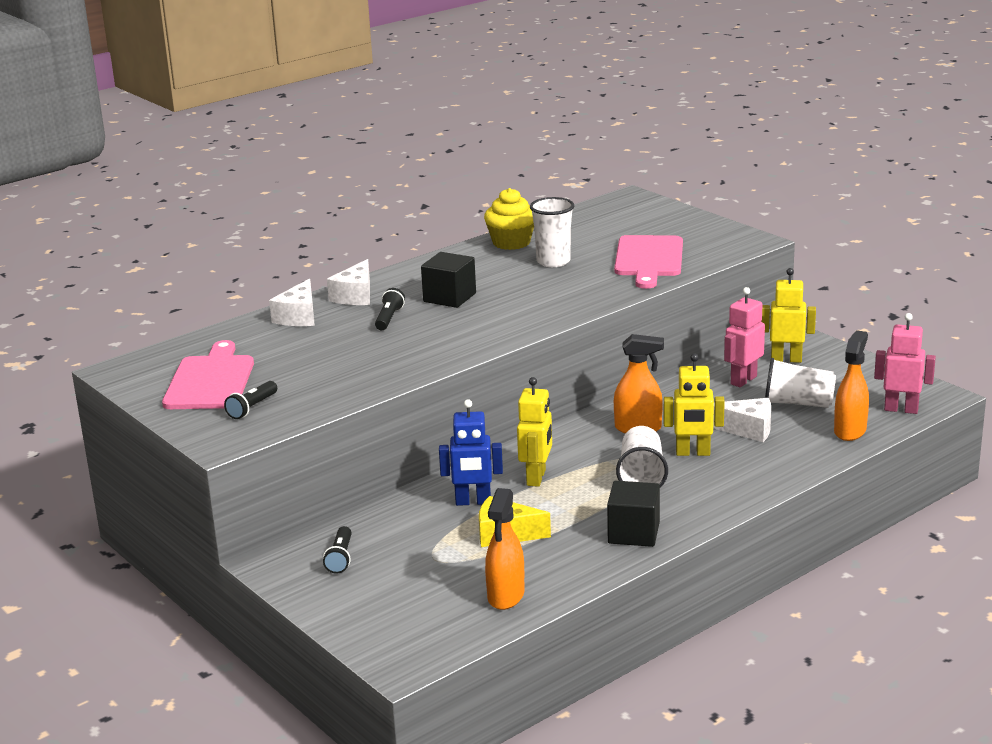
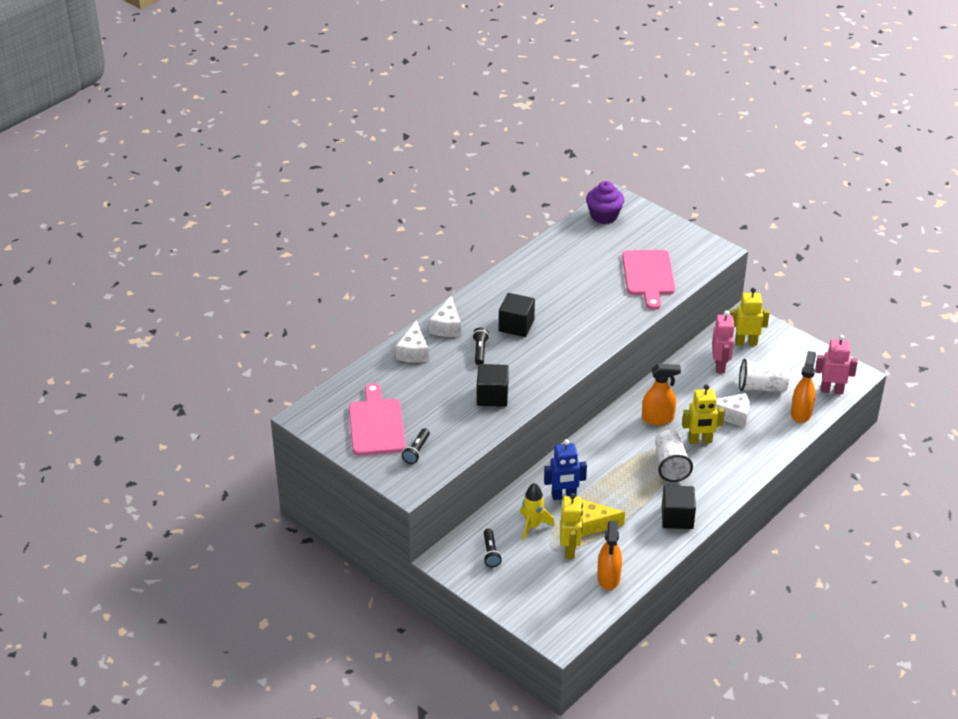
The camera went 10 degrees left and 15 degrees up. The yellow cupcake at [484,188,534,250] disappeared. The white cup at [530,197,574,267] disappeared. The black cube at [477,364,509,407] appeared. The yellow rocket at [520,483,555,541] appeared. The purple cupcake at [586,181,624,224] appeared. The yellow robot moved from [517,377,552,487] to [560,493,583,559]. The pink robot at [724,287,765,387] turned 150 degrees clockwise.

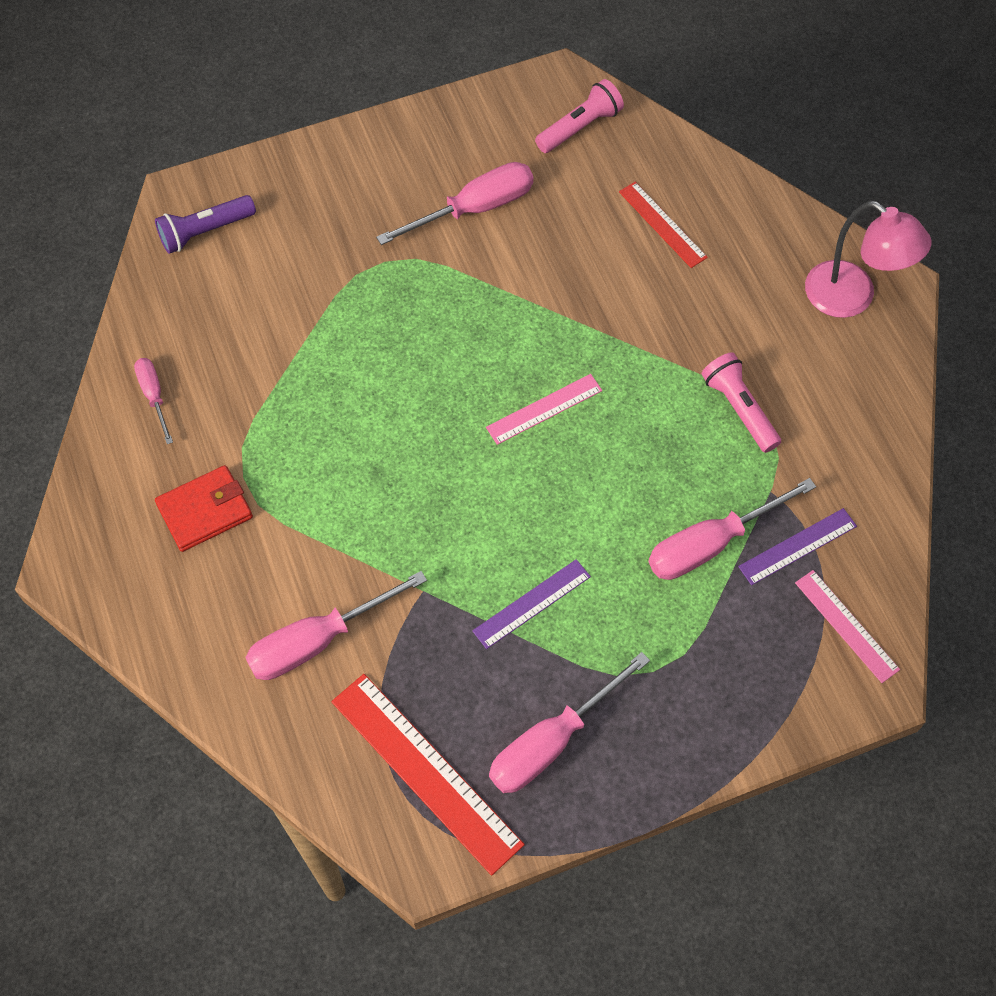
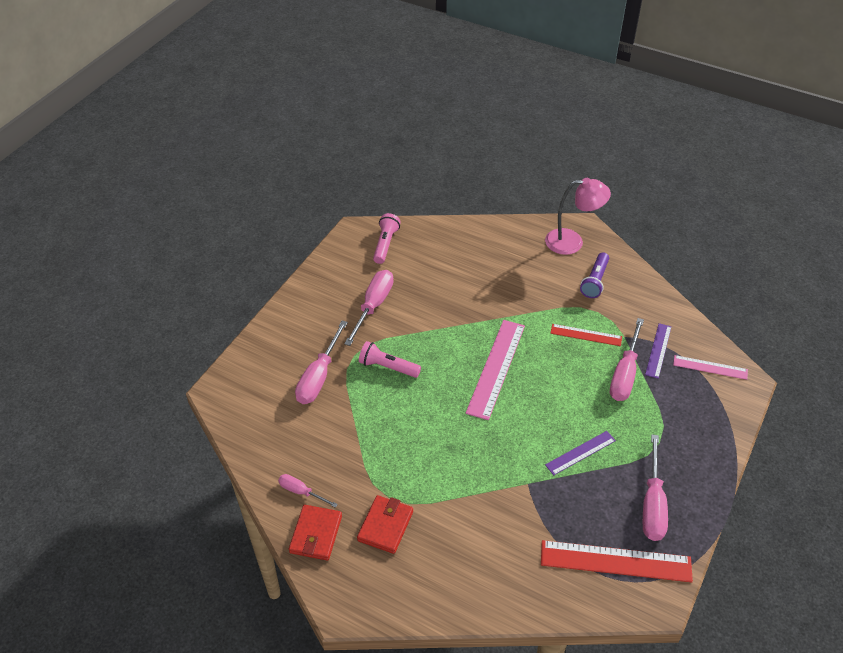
The camera went 40 degrees left and 15 degrees down. The red wallet at [289,505,342,561] appeared. The purple flashlight moved from [155,195,256,254] to [580,252,609,298]. The pink screwdriver moved from [245,571,427,680] to [295,321,348,404]. The red ruler moved from [619,182,708,268] to [550,324,622,346]. The pink flashlight moved from [702,352,781,453] to [359,341,421,378]. The purple ruler at [472,559,591,649] turned 45 degrees clockwise. The pink ruler at [486,374,602,445] changed to 1.75 times the size.

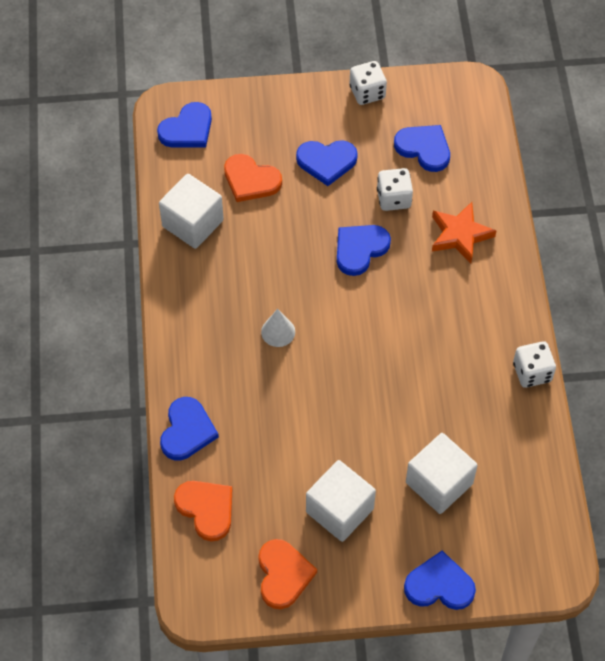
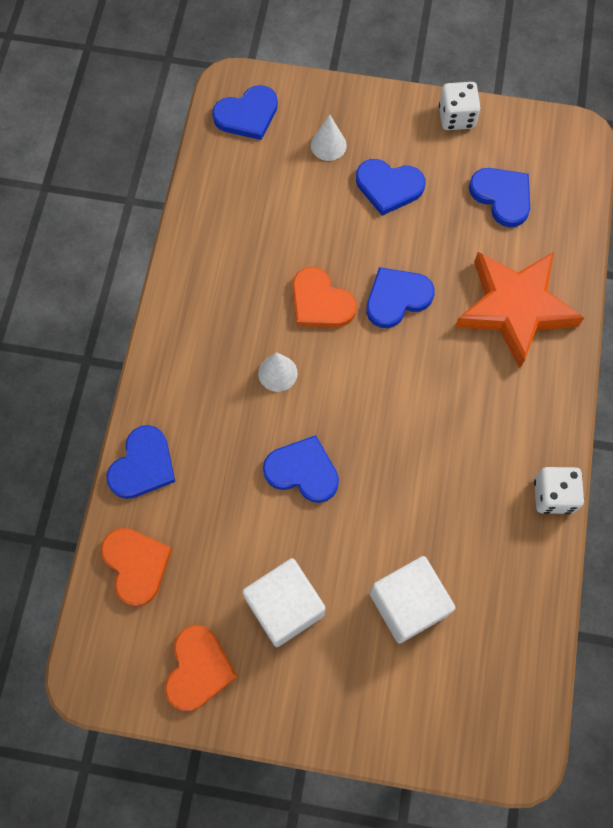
The camera went 15 degrees right and 10 degrees up. The white cube at [159,174,224,249] disappeared. The white dice at [377,168,413,211] disappeared. The white cone at [311,114,347,161] appeared. The orange heart moved from [224,154,282,202] to [292,267,357,327]. The blue heart moved from [404,551,476,610] to [263,435,339,503]. The orange star at [432,202,497,264] changed to 1.59 times the size.

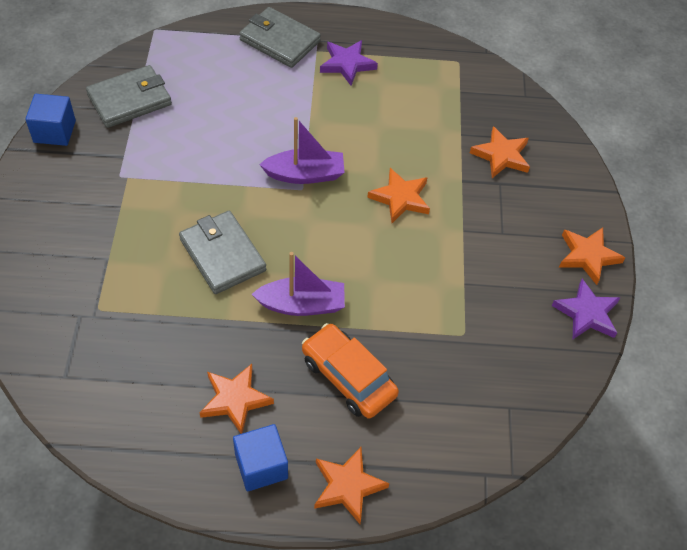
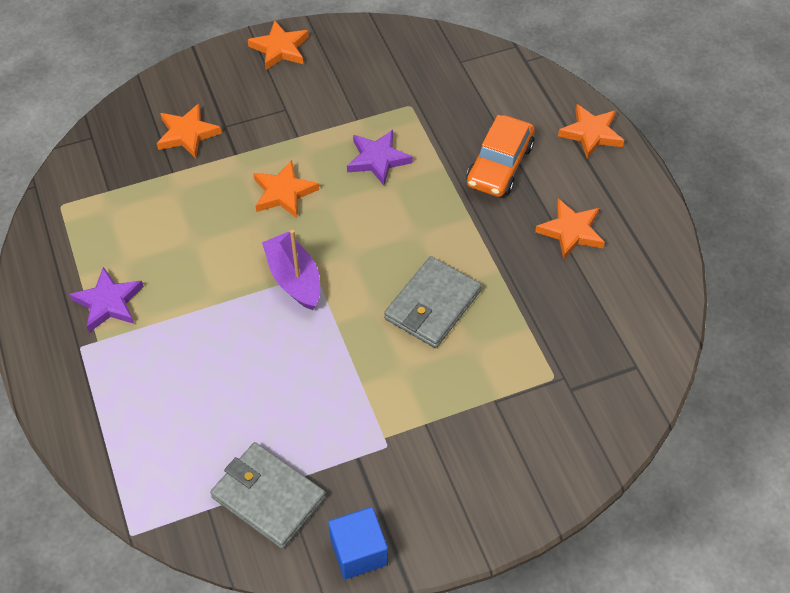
The camera went 110 degrees left and 0 degrees up. The blue cube at [233,424,288,492] disappeared. The grey wallet at [239,7,321,68] disappeared. The purple boat at [252,252,345,316] disappeared. The purple star moved from [552,279,621,339] to [347,130,413,186].

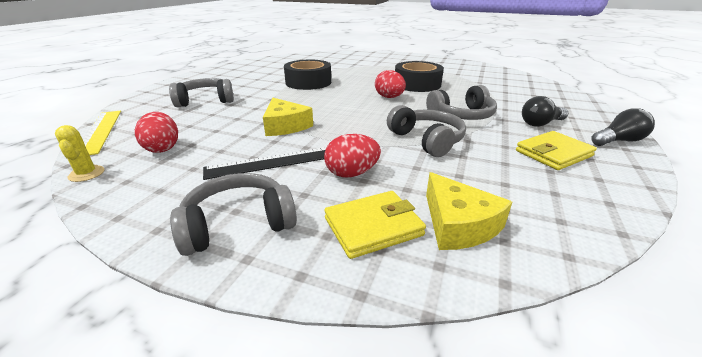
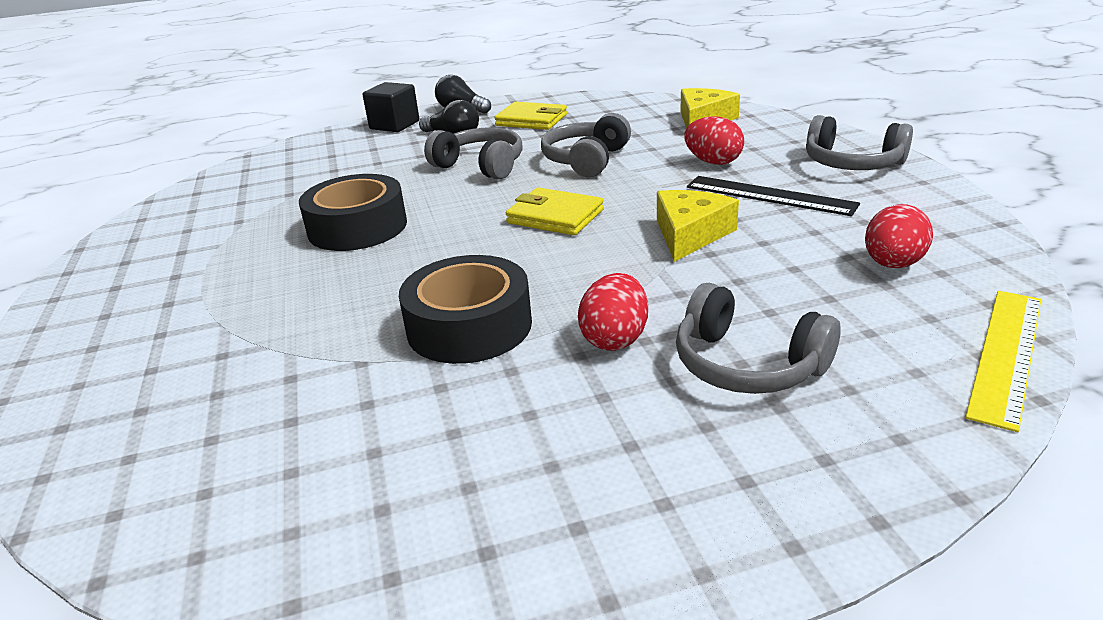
The camera went 125 degrees left and 0 degrees up. The yellow cactus at [55,125,105,182] disappeared. The black cube at [363,82,419,132] appeared. The yellow wallet moved from [324,191,426,259] to [506,187,604,235]. The red egg moved from [375,70,406,98] to [578,273,648,351].

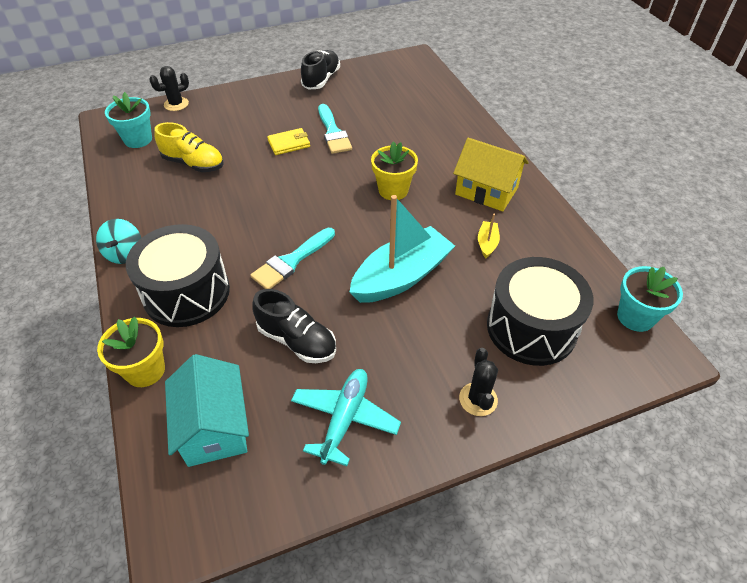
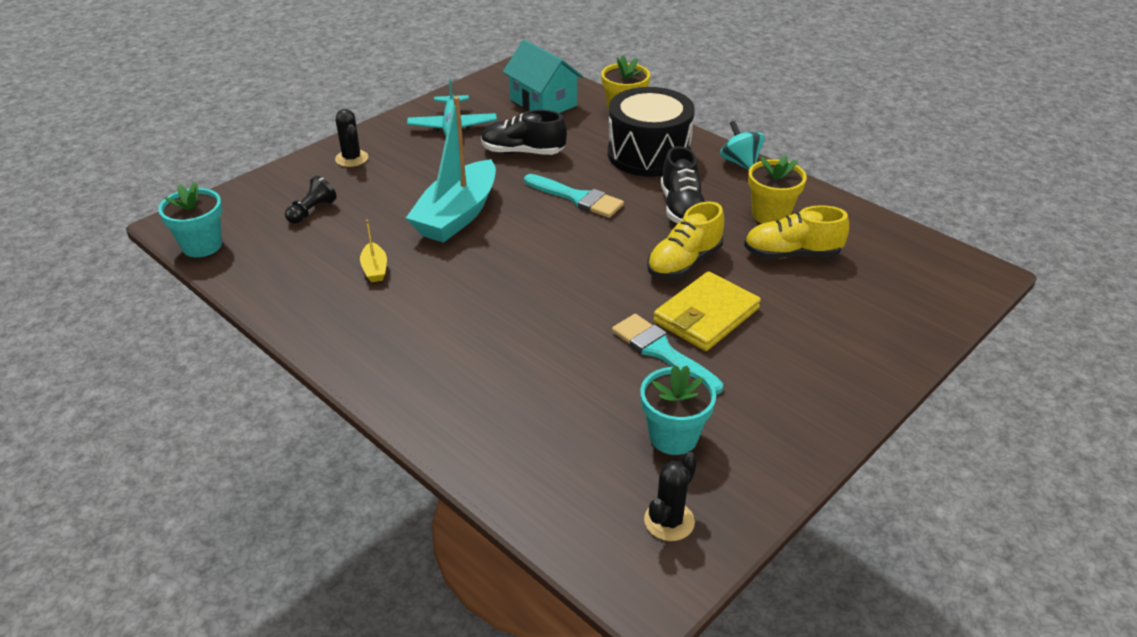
The camera went 155 degrees right and 10 degrees down. The yellow house at [453,138,529,212] disappeared. The yellow shoe at [647,201,724,279] appeared. The turquoise flower pot moved from [105,92,152,148] to [640,365,716,455]. The black cactus moved from [149,66,189,111] to [644,452,697,541]. The black shoe moved from [301,50,340,90] to [661,146,705,223]. The yellow flower pot moved from [371,141,418,200] to [748,155,807,224]. The black drum at [487,257,594,366] was replaced by the black pawn at [285,176,337,223]. The turquoise brush at [250,228,335,289] turned 105 degrees clockwise. The yellow wallet at [267,128,310,155] changed to 1.61 times the size.

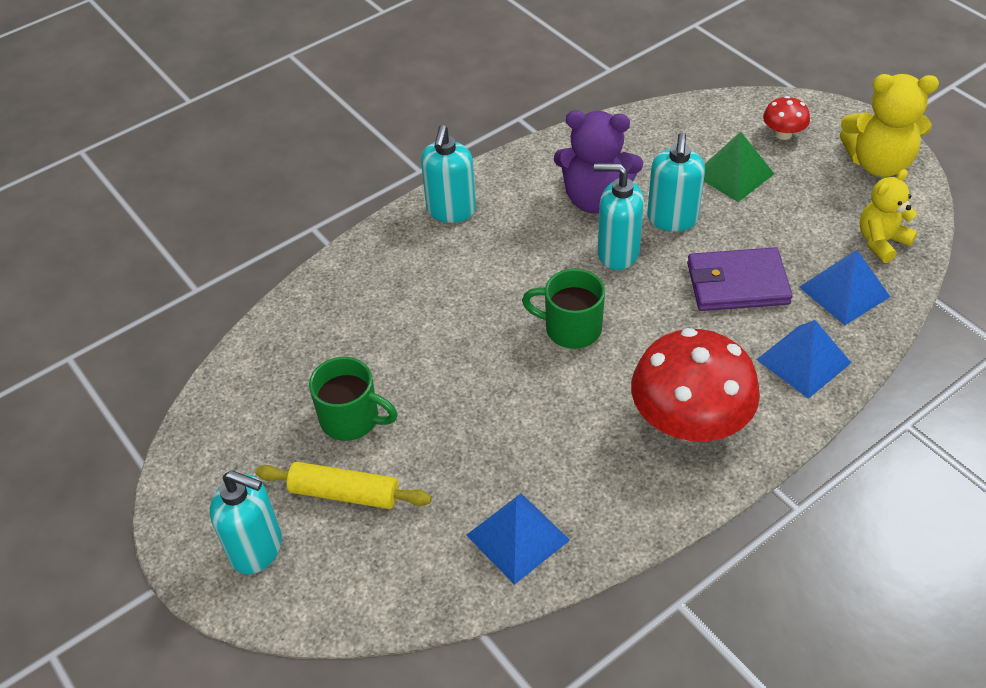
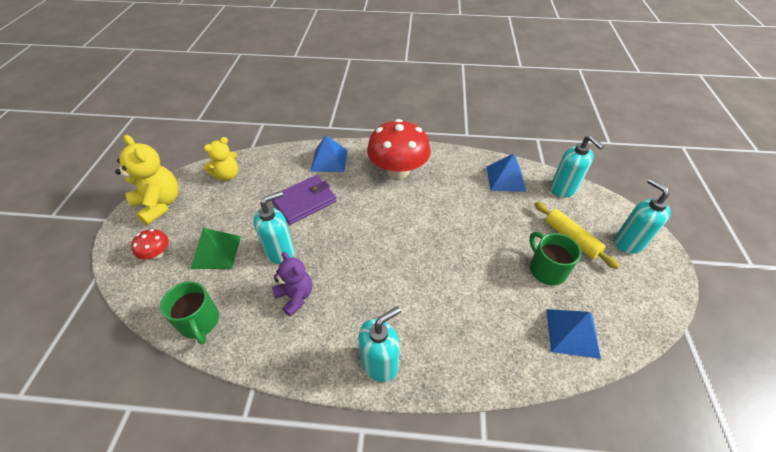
The camera went 140 degrees left and 0 degrees up. The green mug moved from [522,269,605,349] to [160,281,219,345]. The turquoise soap dispenser moved from [594,163,644,270] to [550,135,604,198]. The blue pyramid moved from [799,250,890,325] to [546,309,601,359]. The purple wallet at [687,247,793,311] turned 75 degrees counterclockwise. The yellow teddy bear at [860,169,918,263] turned 45 degrees counterclockwise. The purple teddy bear at [554,110,643,214] changed to 0.66 times the size.

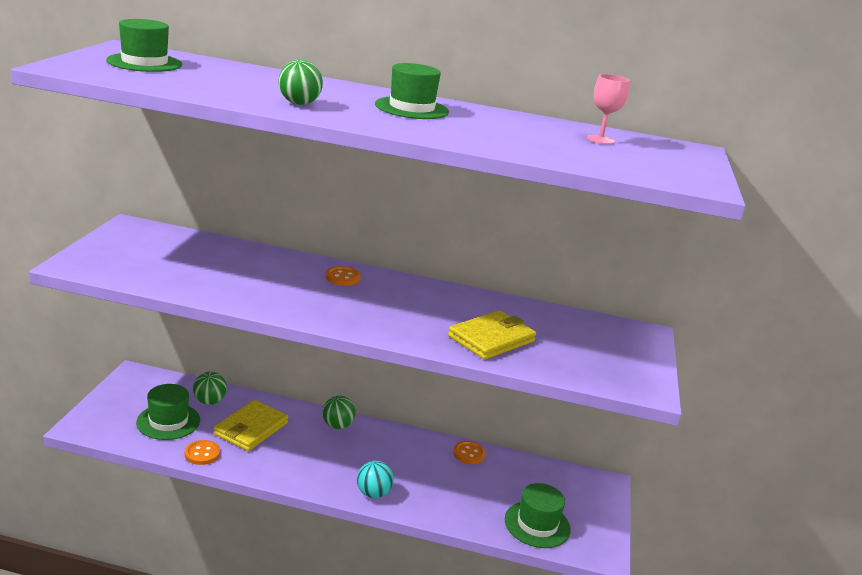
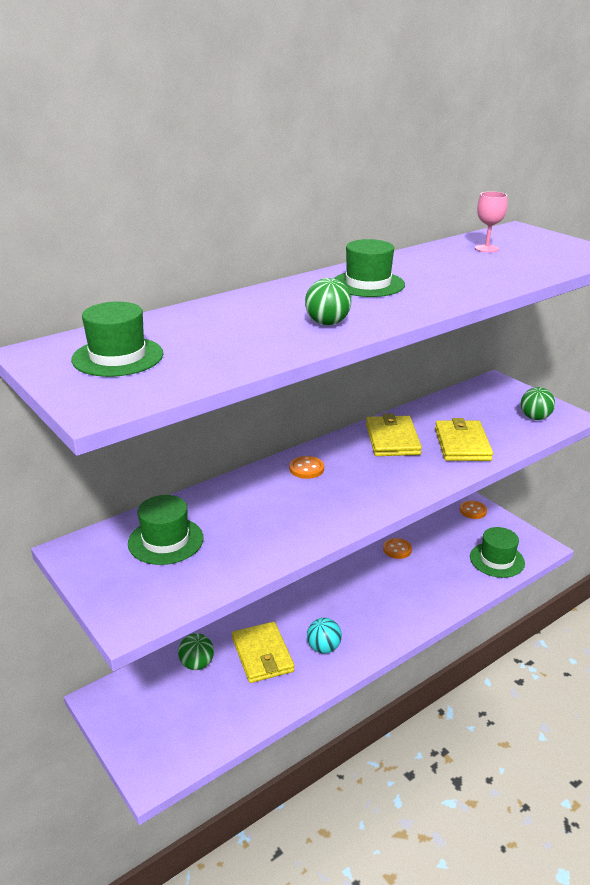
The camera went 45 degrees left and 5 degrees up. The yellow wallet at [366,413,422,456] appeared. The green hat moved from [136,384,200,440] to [128,495,203,565]. The orange button moved from [185,440,220,465] to [460,501,487,519]. The green ball moved from [322,396,356,429] to [521,387,555,420]. The turquoise ball moved from [357,460,394,498] to [307,618,342,654].

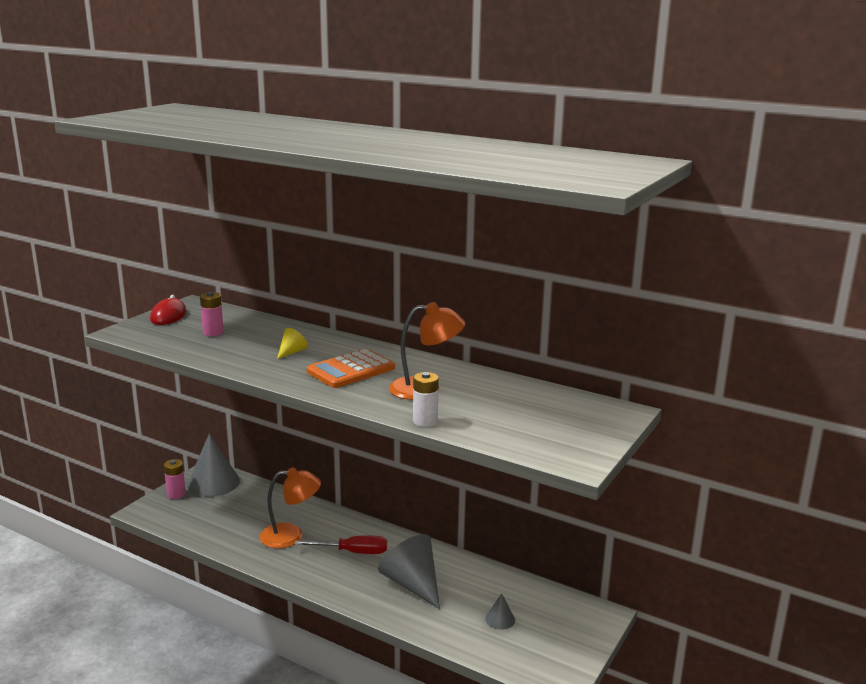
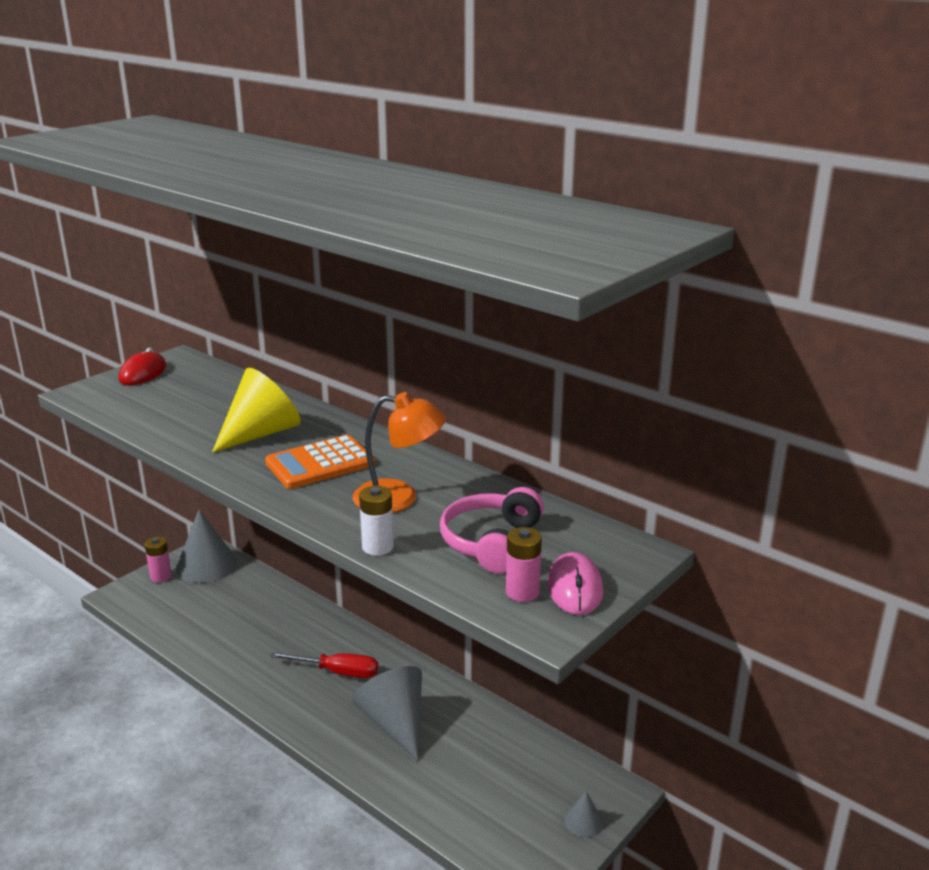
The camera went 10 degrees right and 5 degrees up. The orange lamp at [260,467,321,548] disappeared. The pink headphones at [440,487,544,574] appeared. The pink mouse at [548,552,603,615] appeared. The pink battery moved from [200,292,224,336] to [506,527,542,602]. The grey cone moved from [485,593,515,630] to [565,791,603,837]. The yellow cone at [277,328,308,359] changed to 2.17 times the size.

